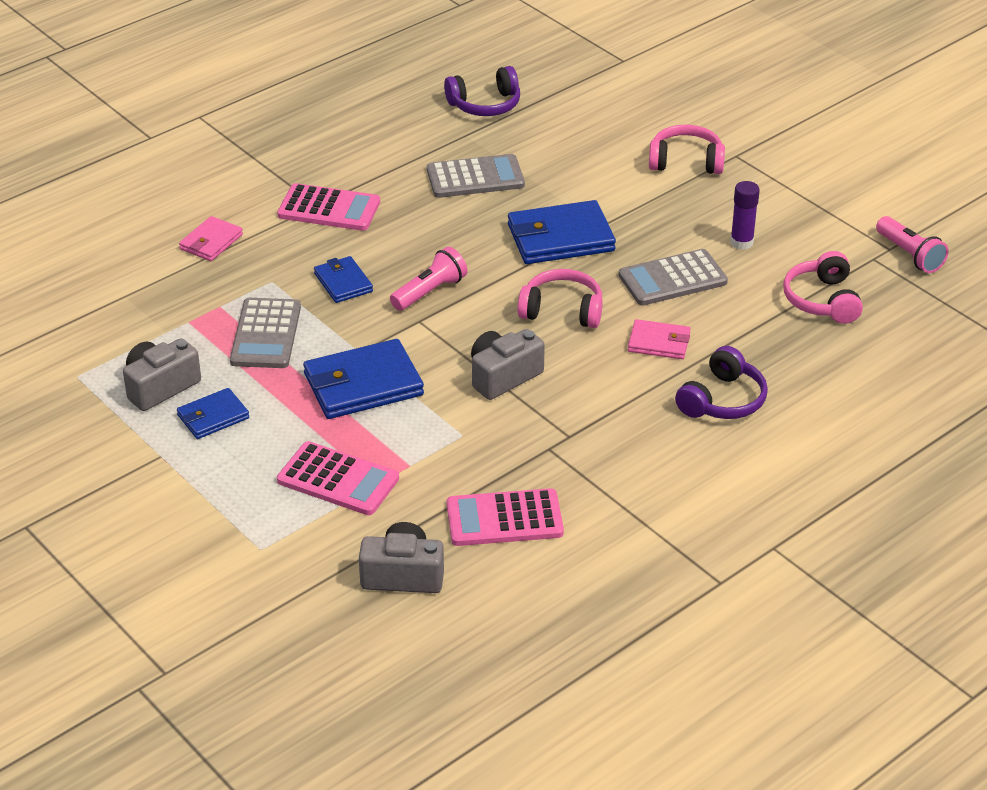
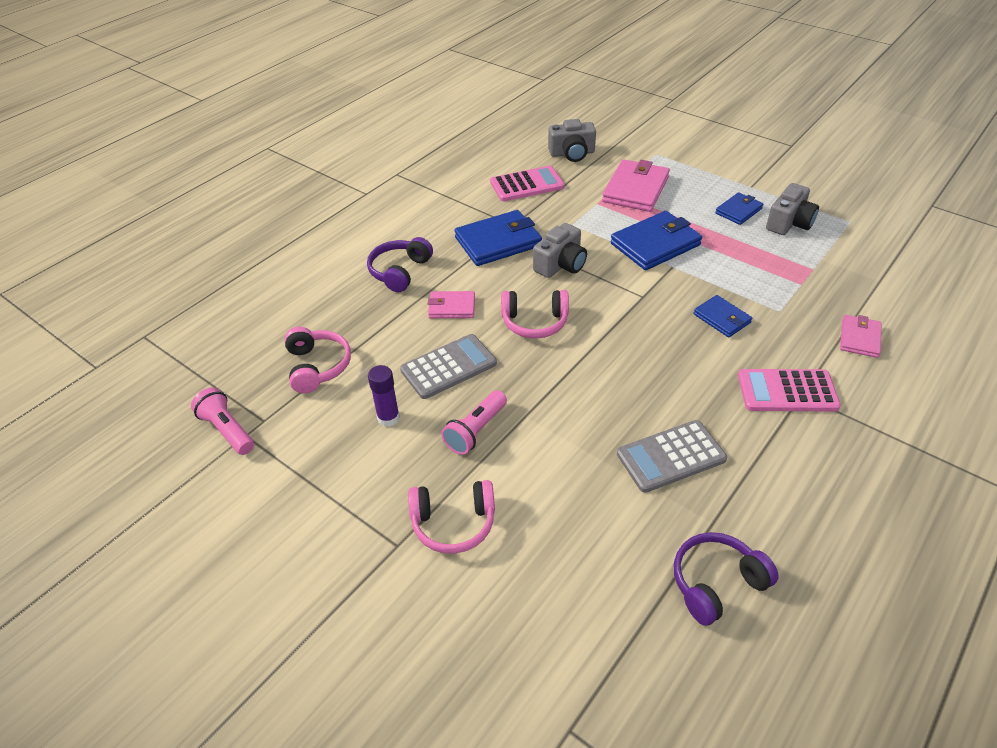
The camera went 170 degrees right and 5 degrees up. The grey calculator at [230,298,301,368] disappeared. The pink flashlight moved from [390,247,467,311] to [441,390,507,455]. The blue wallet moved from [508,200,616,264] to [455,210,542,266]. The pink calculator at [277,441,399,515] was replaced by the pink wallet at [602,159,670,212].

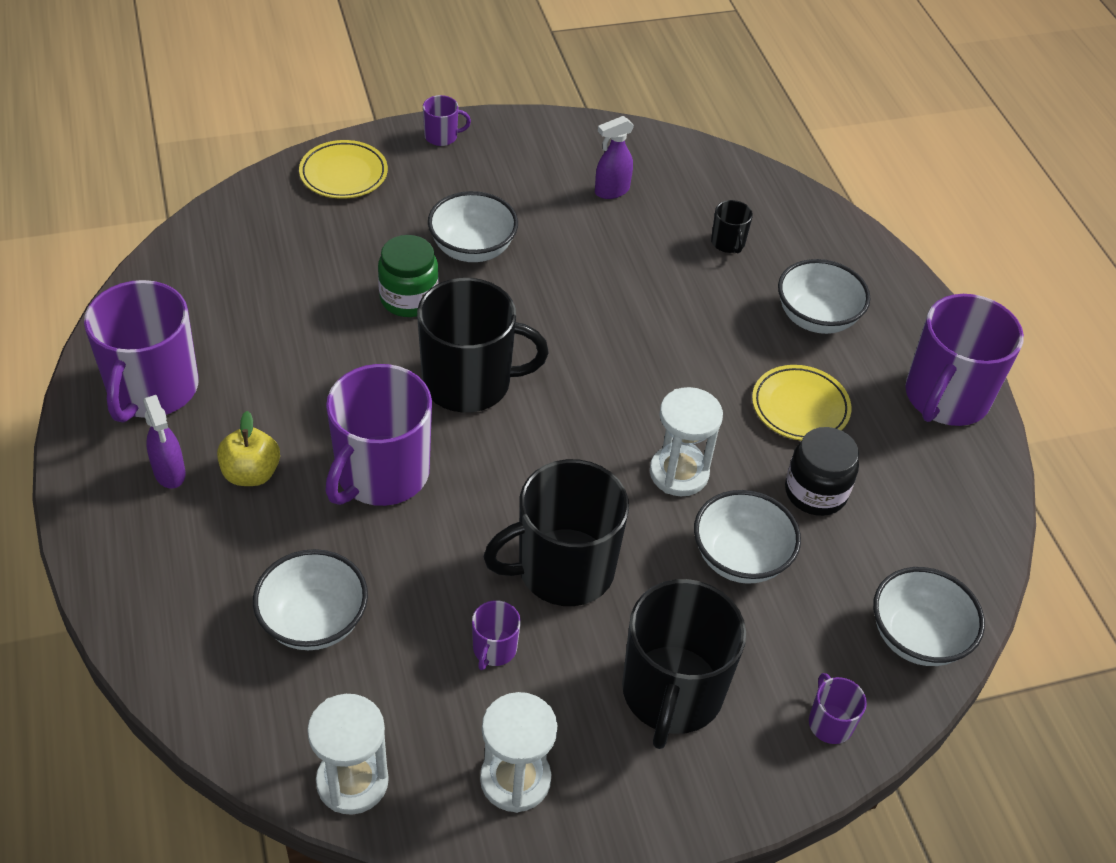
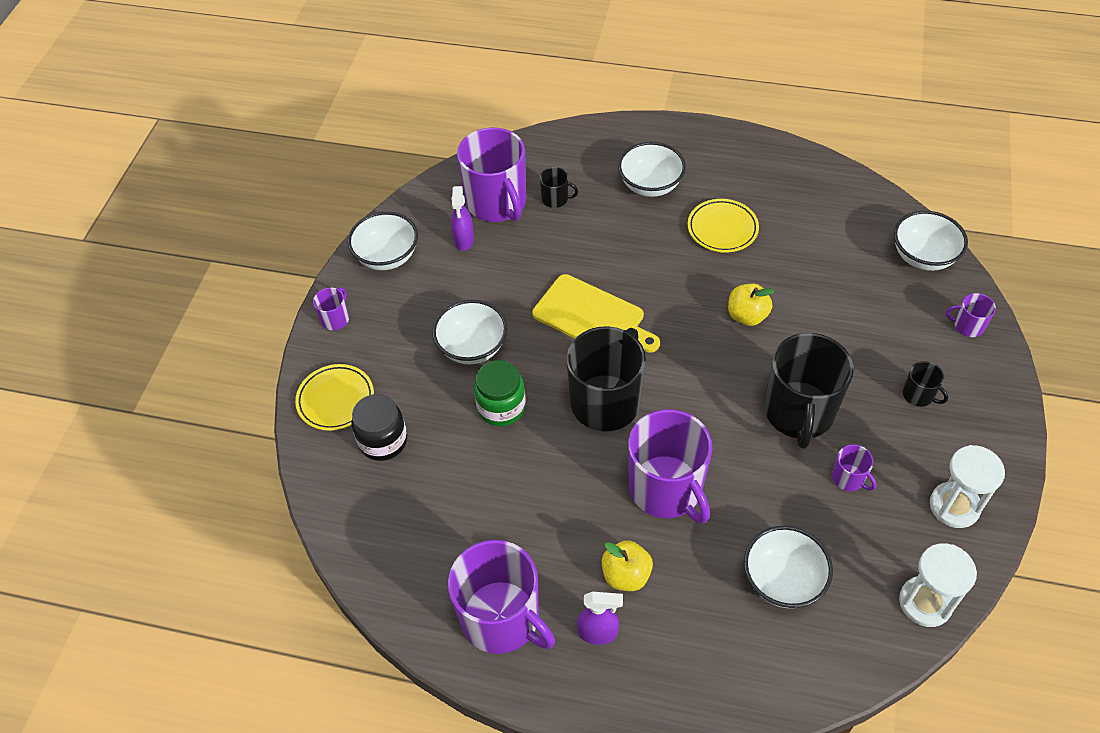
The camera went 55 degrees left and 5 degrees up. The yellow cutting board at [533,274,660,353] appeared. The white bowl moved from [694,490,801,584] to [348,212,418,270]. The black jar moved from [785,427,859,516] to [351,394,407,461]. The purple mug moved from [905,294,1024,426] to [457,128,526,222]. The white hourglass at [650,387,723,496] was replaced by the yellow apple at [728,284,774,326]. The black mug at [622,579,746,749] changed to 0.44 times the size.

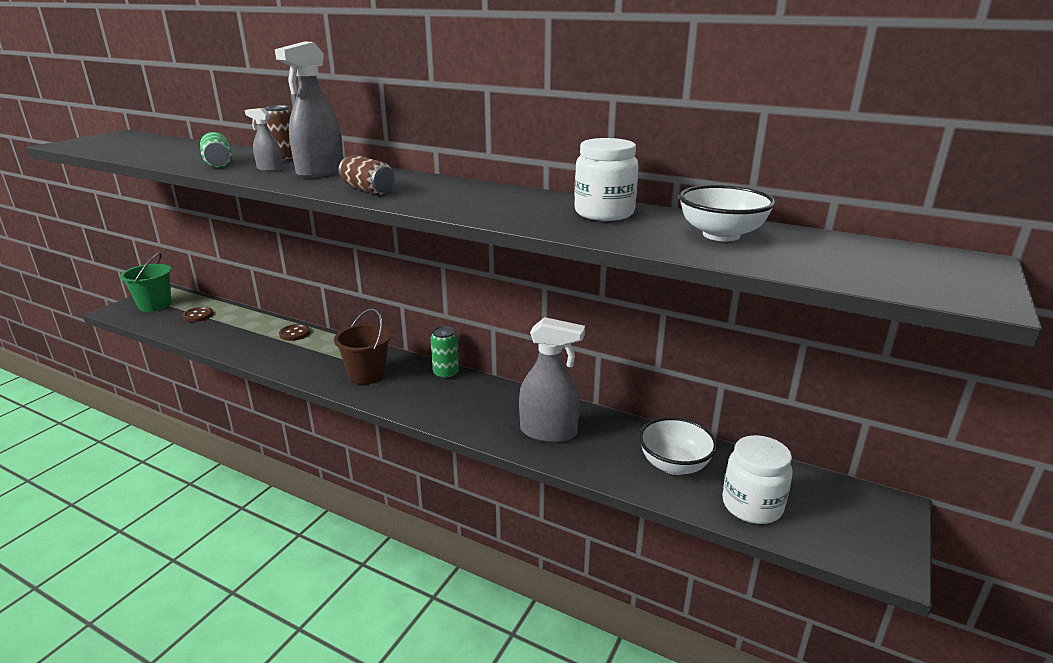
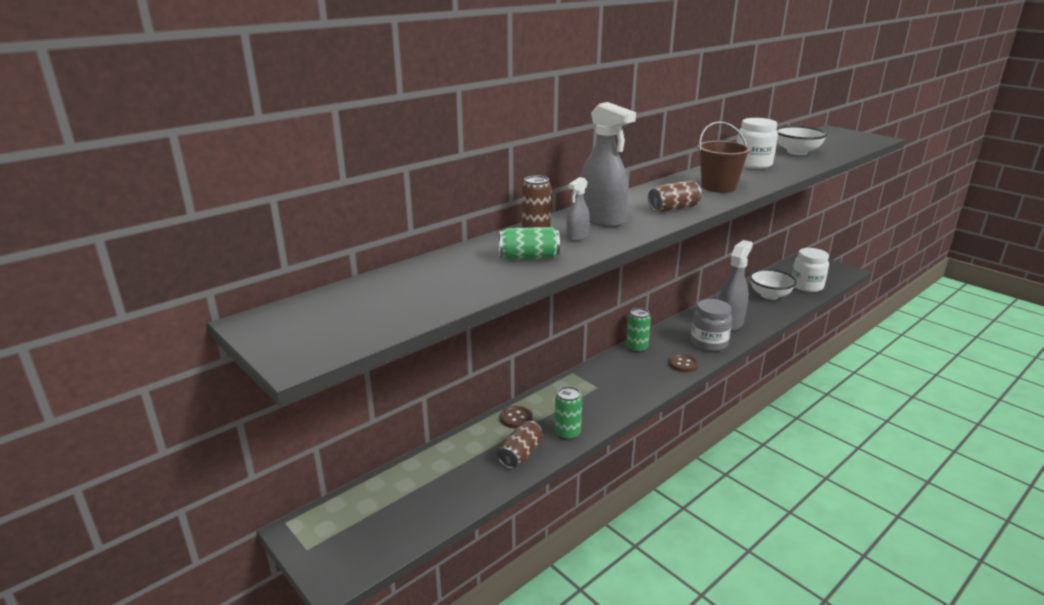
The camera went 70 degrees left and 0 degrees up. The green bucket at [120,252,172,312] disappeared. The brown can at [497,421,543,469] appeared. The green can at [555,386,582,440] appeared. The grey jar at [691,299,732,351] appeared. The brown button moved from [182,307,213,322] to [669,354,698,372]. The brown bucket moved from [334,309,391,384] to [698,121,751,193].

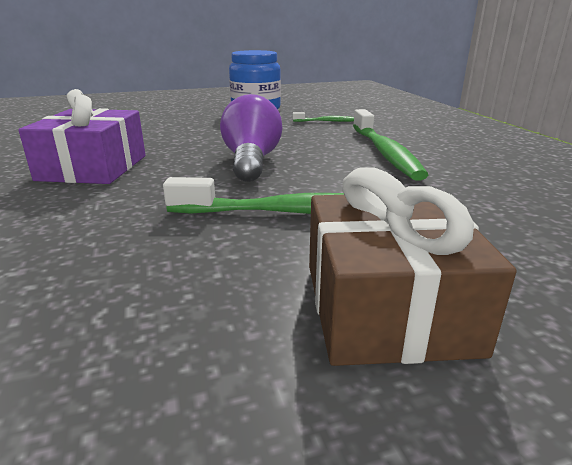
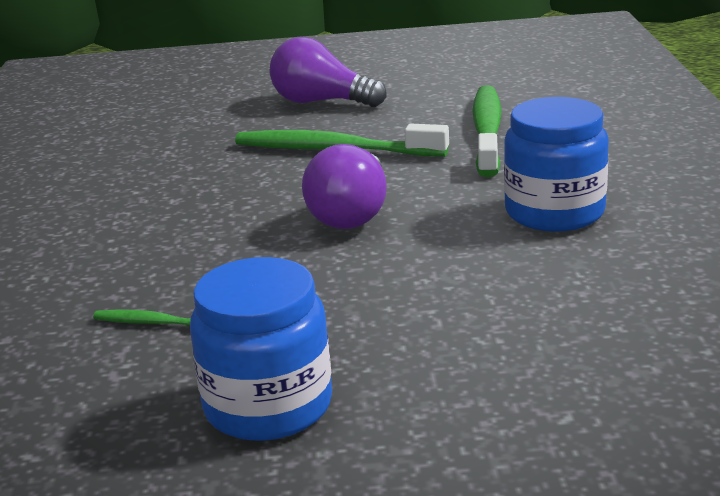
The camera went 165 degrees left and 0 degrees up. The green toothbrush moved from [353,109,428,181] to [472,85,502,177]. The purple gift at [18,89,145,184] was replaced by the blue jar at [504,97,609,232]. The brown gift at [309,167,516,366] was replaced by the purple light bulb at [270,37,386,107].

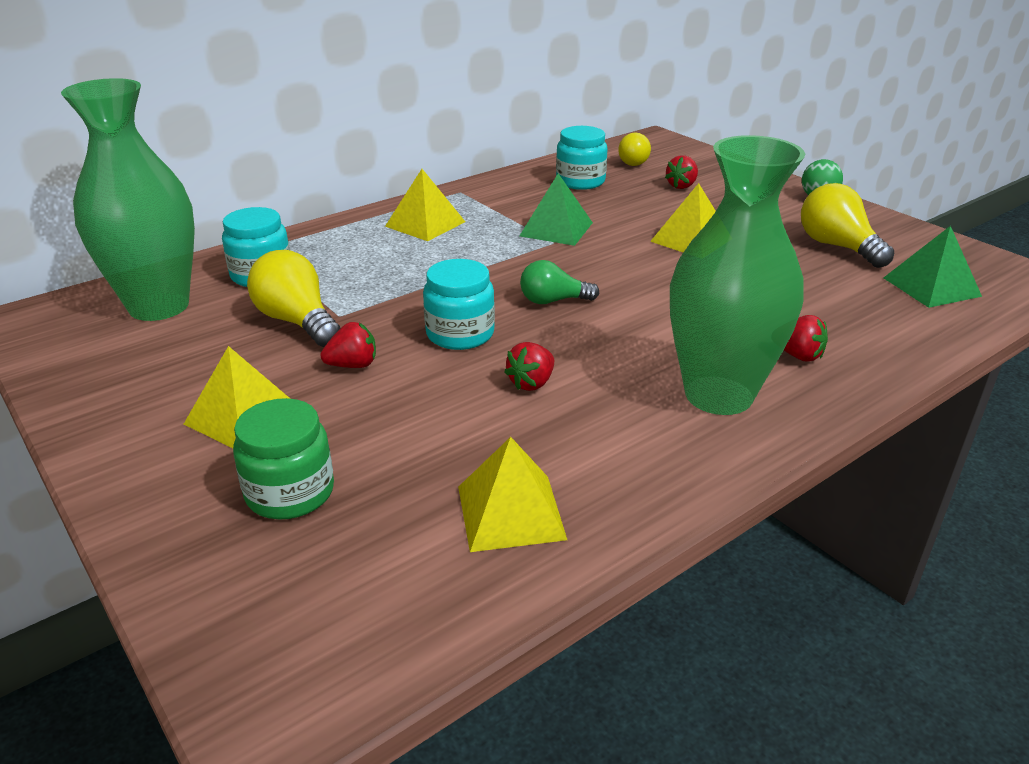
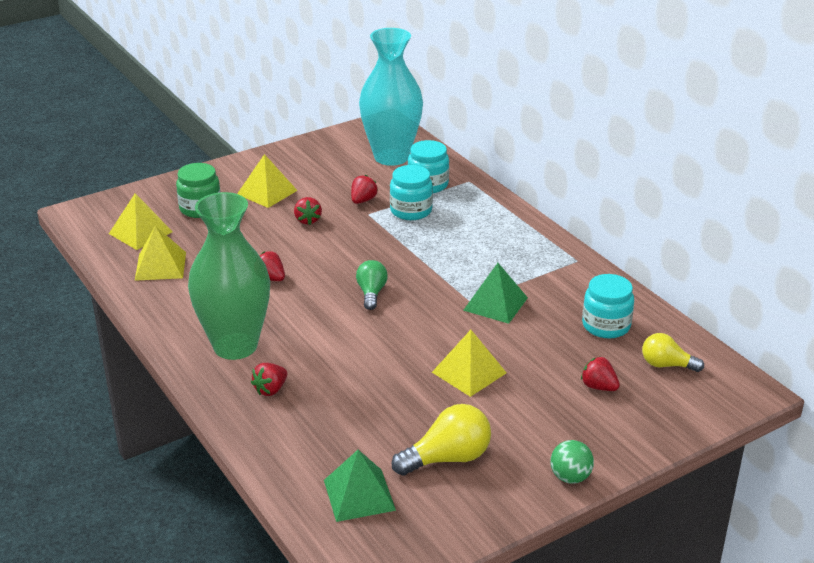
The camera went 95 degrees right and 0 degrees up. The yellow pyramid moved from [385,169,465,241] to [109,193,173,250]. The turquoise jar moved from [423,259,495,350] to [390,165,433,220]. The yellow light bulb at [247,250,340,347] was replaced by the red strawberry at [351,175,378,204]. The green vase at [61,78,195,321] became the turquoise vase at [359,28,423,166].

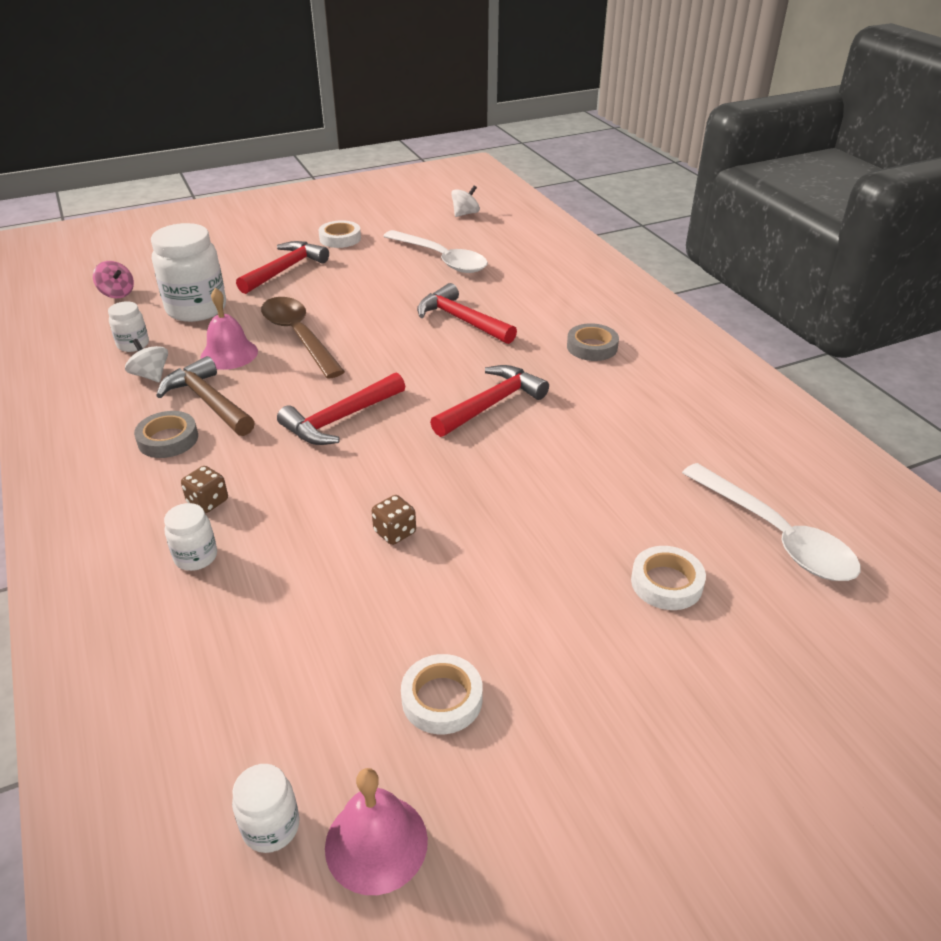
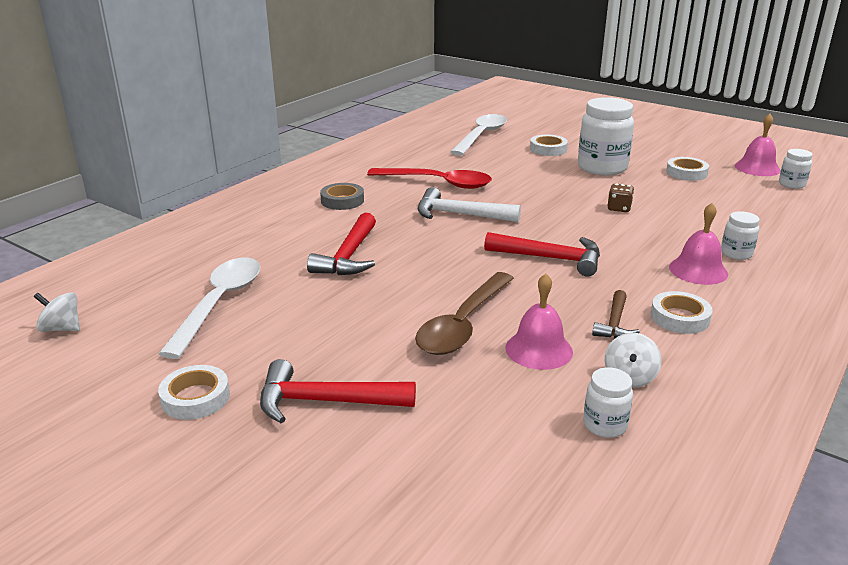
The camera went 120 degrees left and 10 degrees down. The pink spinning top at [93,261,134,298] disappeared. The red spoon at [367,168,492,189] appeared. The white jar moved from [151,223,226,322] to [578,97,634,175]. The brown dice at [181,466,228,513] was replaced by the pink bell at [669,203,728,285]. The grey tape at [134,411,198,458] became the white tape at [651,291,713,334]. The red hammer at [430,365,549,437] became the white hammer at [418,187,521,222]. The brown hammer at [156,356,255,436] changed to 0.61 times the size.

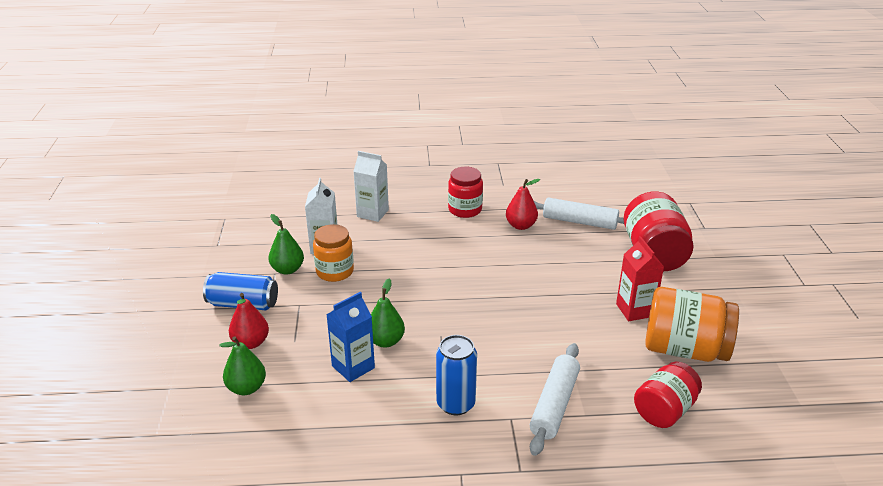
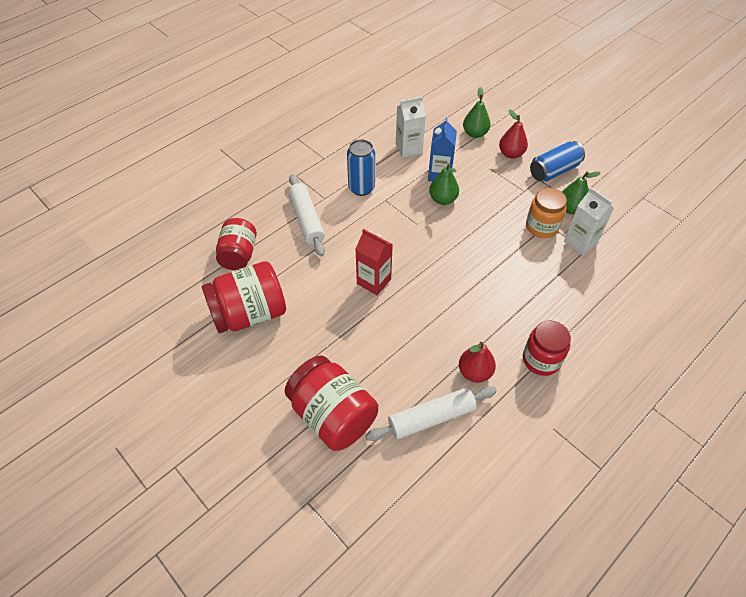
The camera went 140 degrees right and 20 degrees up. The white carton moved from [353,151,389,222] to [396,96,426,158]. The red carton moved from [616,236,664,321] to [355,229,393,295]. The orange jar at [645,287,739,362] became the red jar at [202,261,286,333].

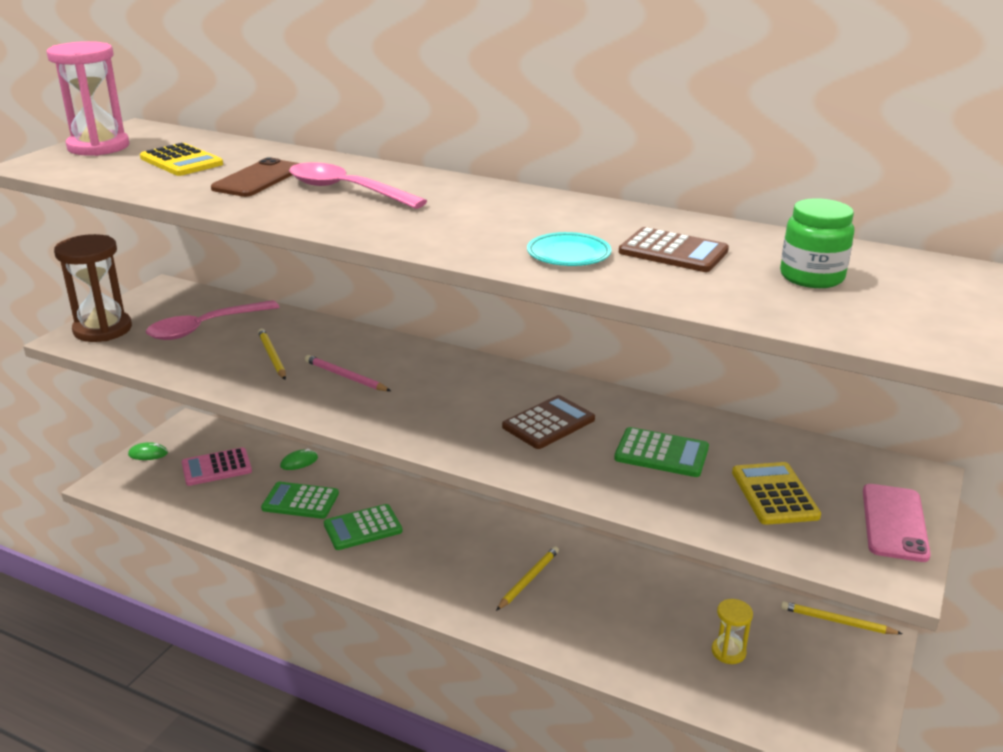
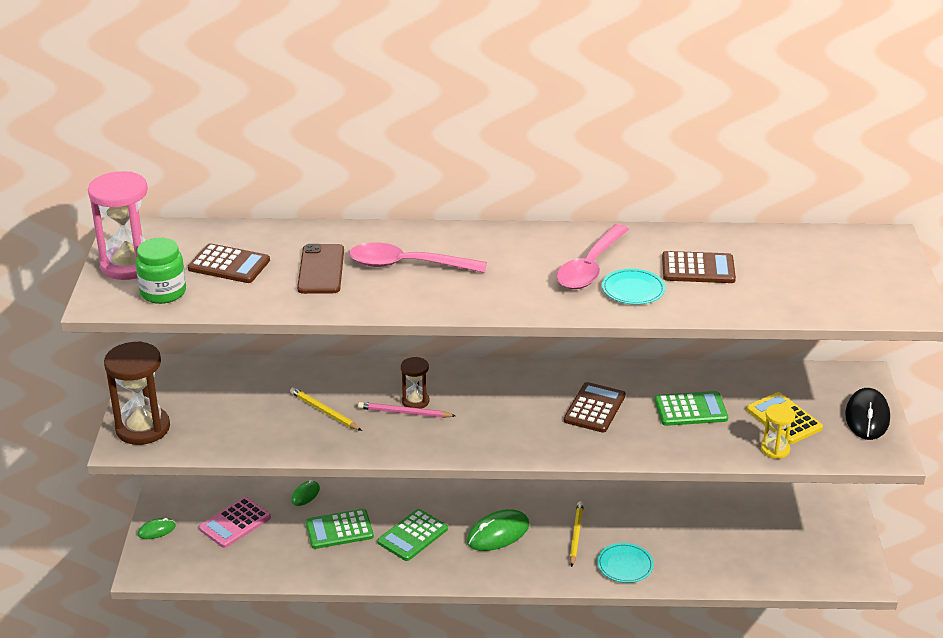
The camera went 25 degrees left and 5 degrees up. The yellow pencil at [781,601,903,634] disappeared. The brown hourglass at [401,357,429,409] appeared. The green mouse at [467,509,529,551] appeared. The turquoise plate at [597,543,654,583] appeared. The pink spoon moved from [146,300,279,340] to [556,224,629,289]. The yellow hourglass moved from [712,599,753,664] to [761,404,795,459]. The green jar moved from [780,198,854,288] to [136,238,186,304]. The pink phone at [863,484,931,562] was replaced by the black mouse at [845,388,890,440]. The yellow calculator at [140,143,223,176] became the brown calculator at [188,243,270,283].

